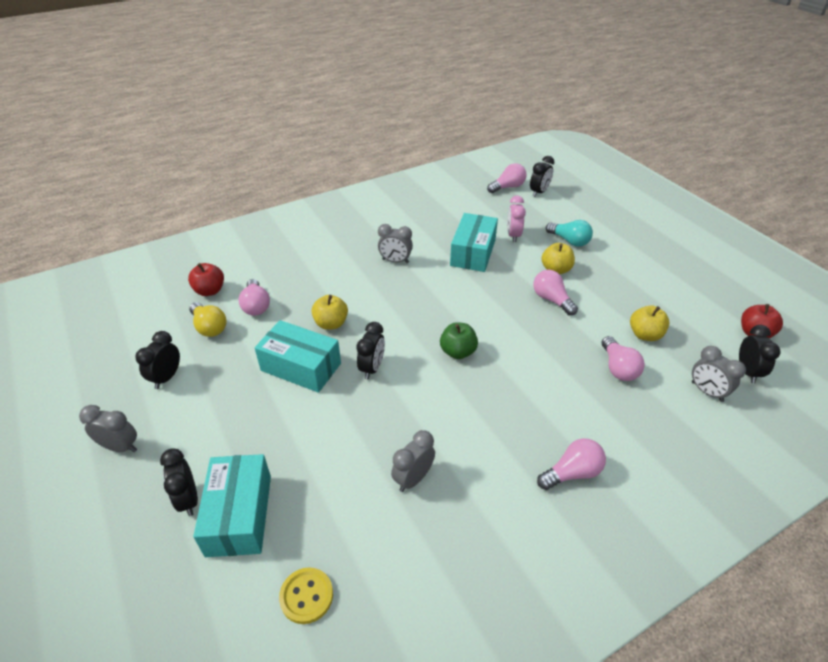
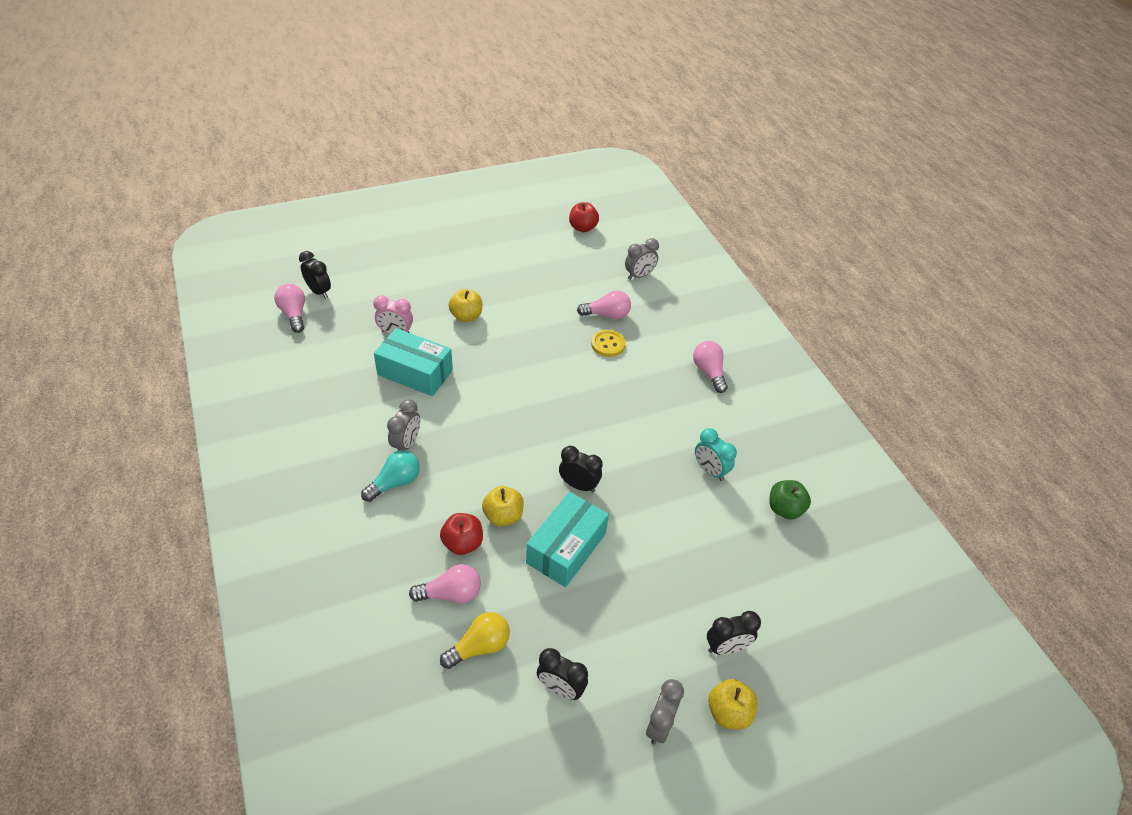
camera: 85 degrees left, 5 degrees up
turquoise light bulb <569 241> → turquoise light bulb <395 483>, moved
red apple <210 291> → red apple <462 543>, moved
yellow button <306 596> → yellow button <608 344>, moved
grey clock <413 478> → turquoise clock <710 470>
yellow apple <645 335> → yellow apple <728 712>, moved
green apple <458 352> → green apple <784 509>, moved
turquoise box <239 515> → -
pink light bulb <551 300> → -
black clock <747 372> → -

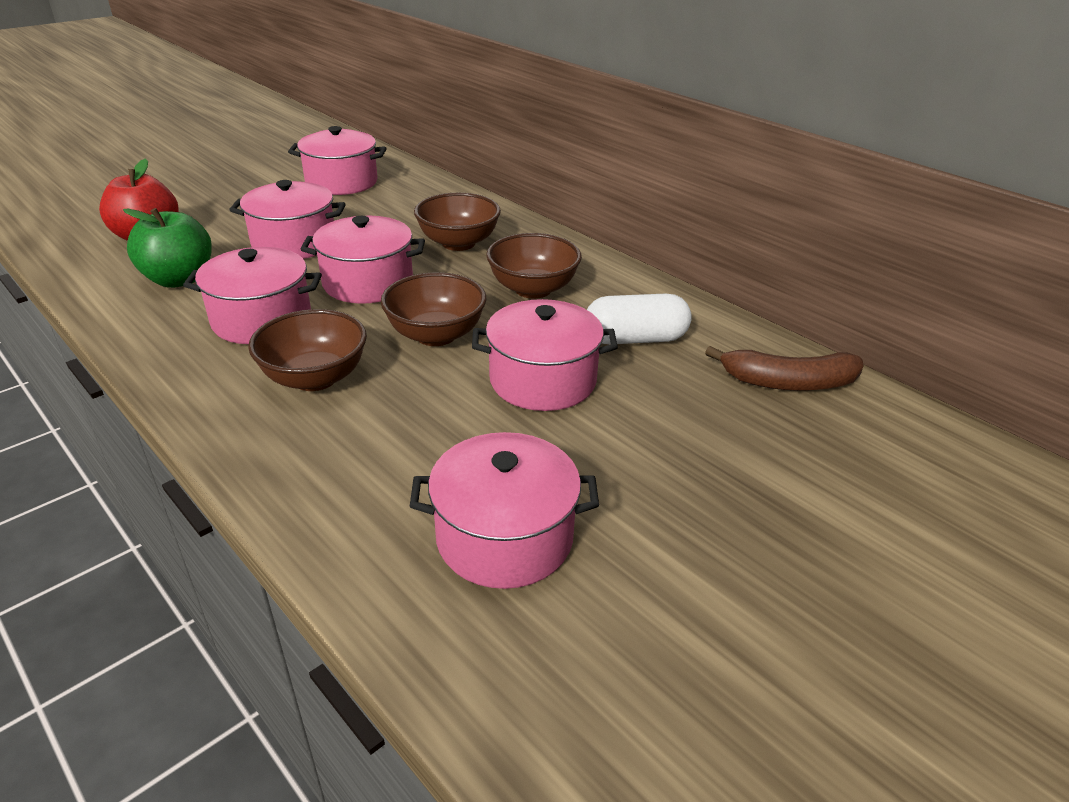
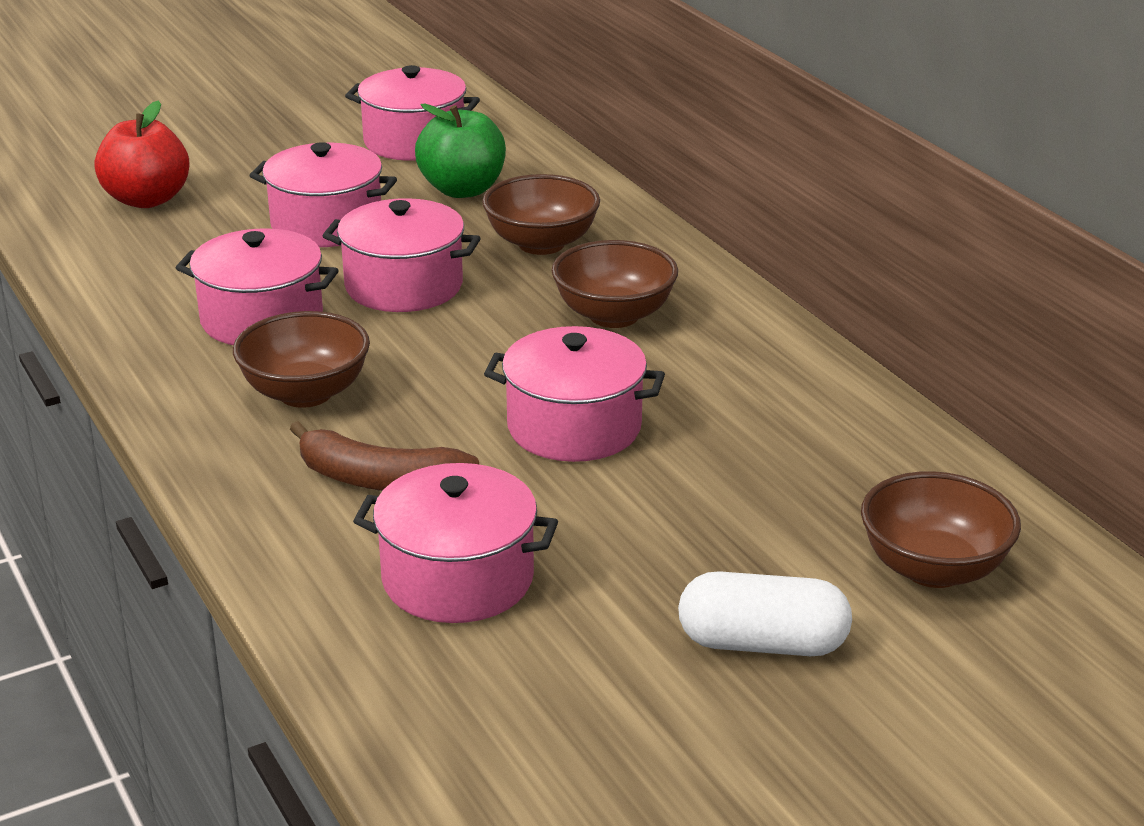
camera: 15 degrees right, 5 degrees down
brown banana <788 382> → brown banana <379 480>, moved
green apple <179 279> → green apple <462 190>, moved
white capsule <635 339> → white capsule <762 644>, moved
brown bowl <436 335> → brown bowl <933 569>, moved

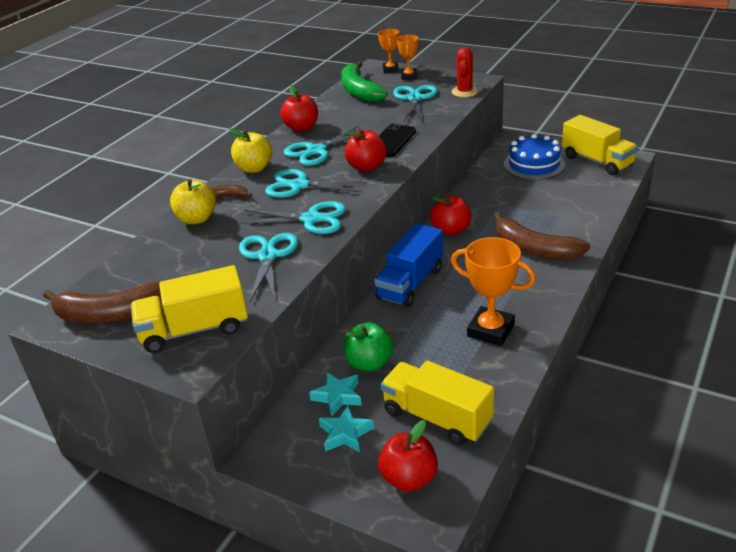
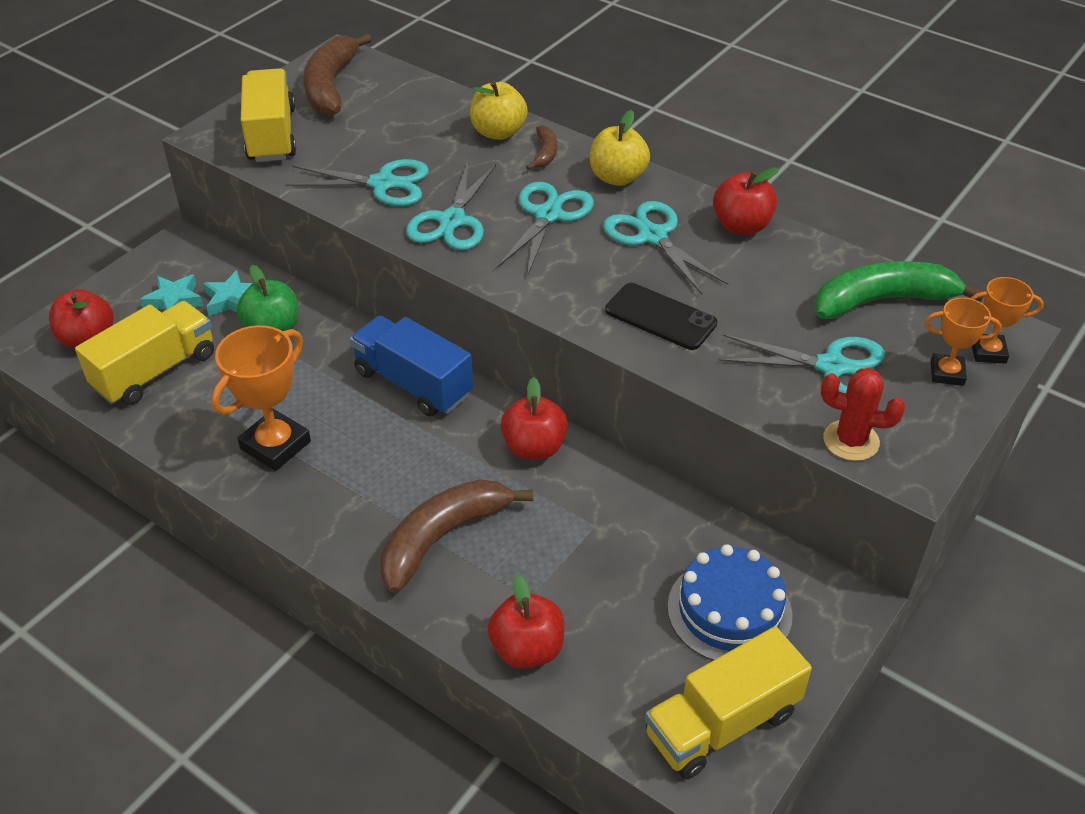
camera: 95 degrees right, 10 degrees up
red apple <366 167> → red apple <527 649>, moved

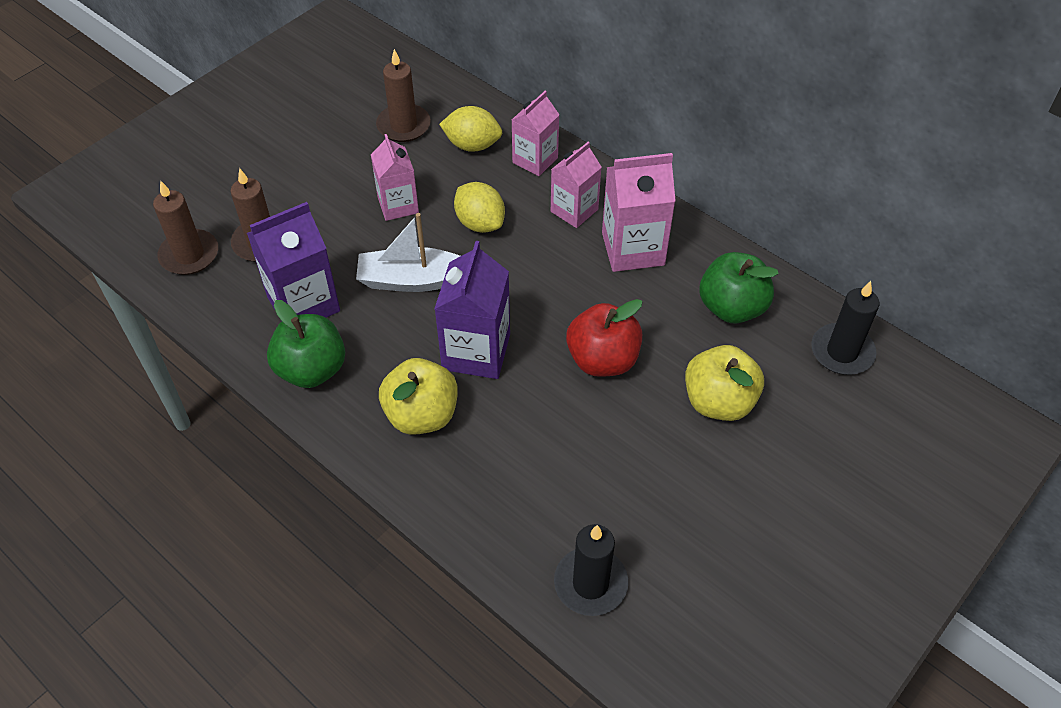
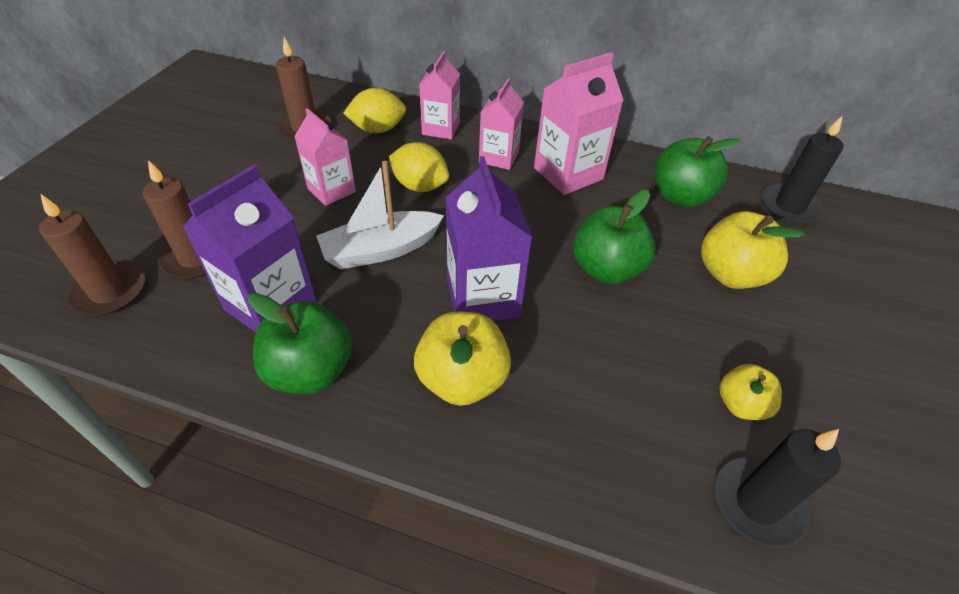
camera: 25 degrees left, 5 degrees down
red apple <602 360> → green apple <606 269>
- → yellow apple <741 405>

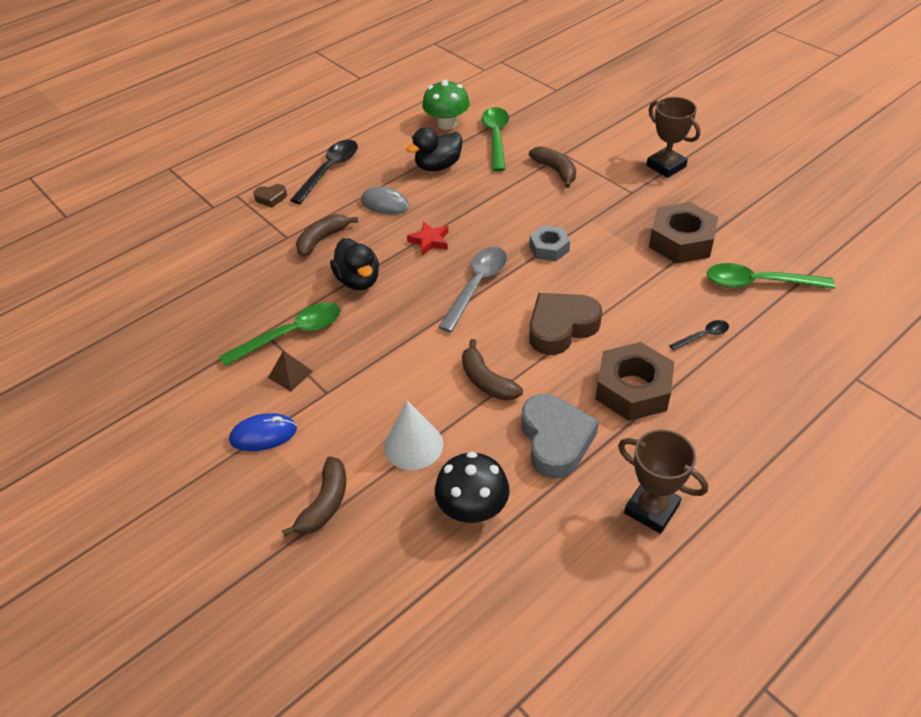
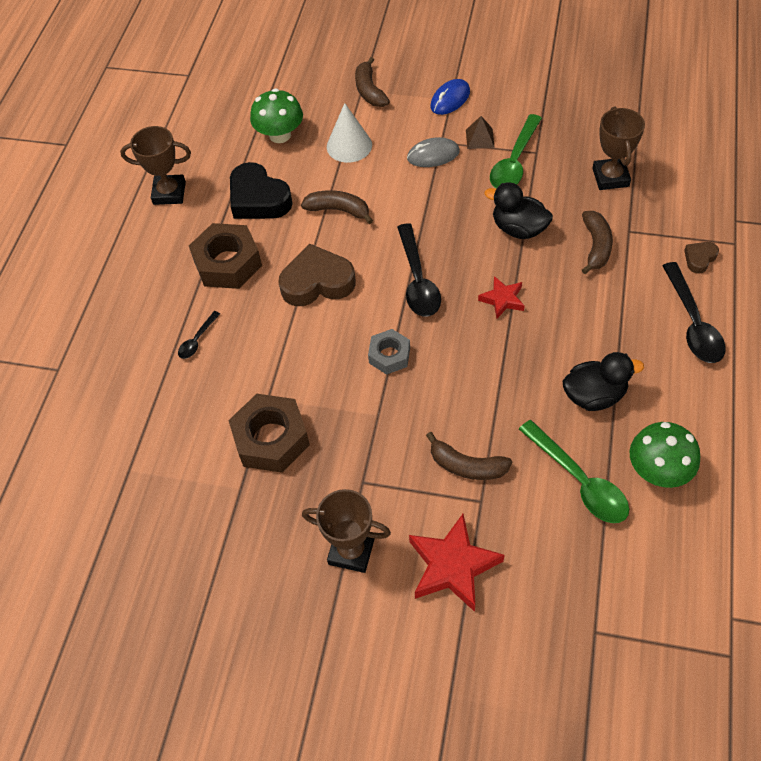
camera: 145 degrees right, 10 degrees up
grey heart <555 440> → black heart <258 199>
black mushroom <473 508> → green mushroom <280 135>
brown heart <561 327> → brown heart <317 282>, 120 degrees counterclockwise
grey spoon <477 286> → black spoon <418 280>
grey mouse <385 204> → grey mouse <433 155>, moved
- → red star <453 566>
black duck <438 166> → black duck <594 395>, 60 degrees clockwise
- → brown trophy <610 177>
green spoon <758 283> → -

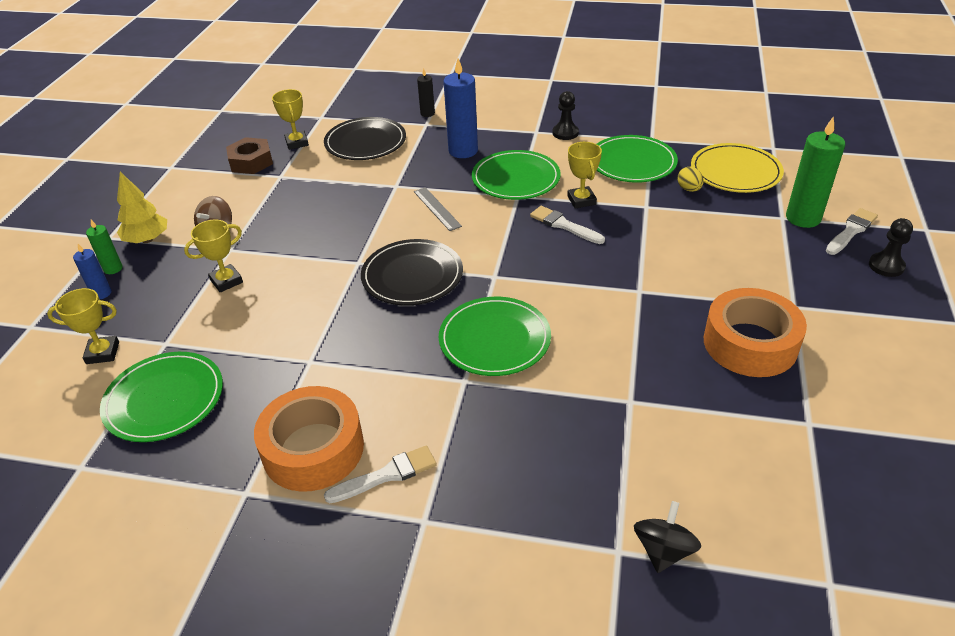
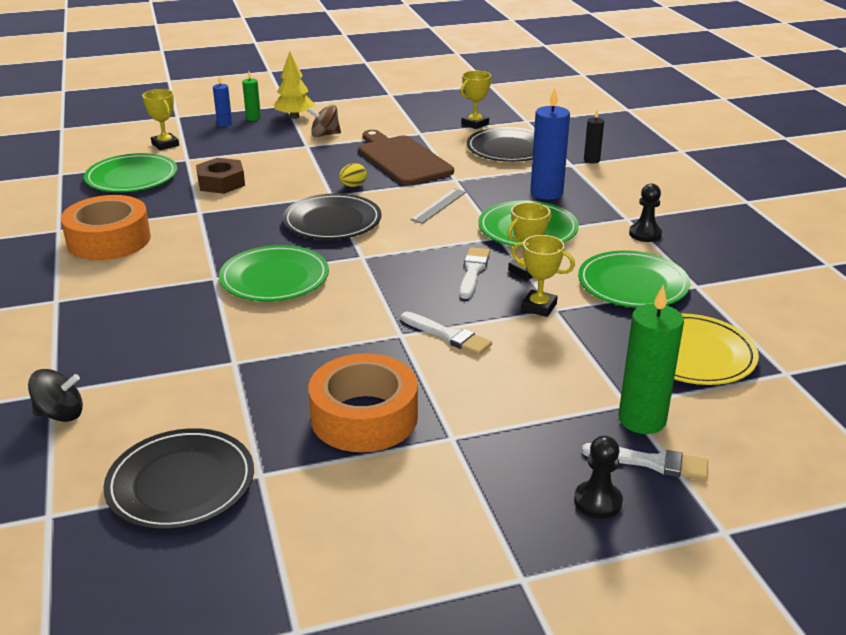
camera: 60 degrees right, 10 degrees down
- → black plate <181 483>
brown nut <251 162> → brown nut <221 183>, moved
yellow egg <689 189> → yellow egg <353 186>, moved
- → brown cutting board <402 159>
white brush <386 475> → white brush <448 335>, moved
yellow trophy <226 281> → yellow trophy <539 307>, moved

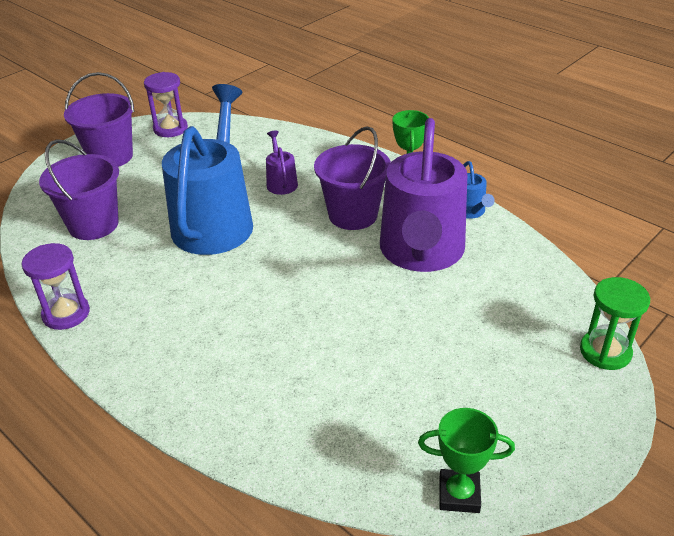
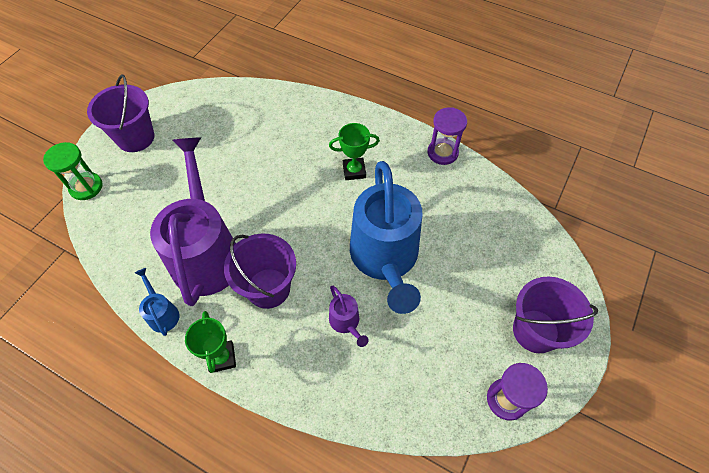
camera: 165 degrees right, 20 degrees up
purple bucket <93 225> → purple bucket <135 138>, moved
green trophy <459 494> → green trophy <354 171>, moved

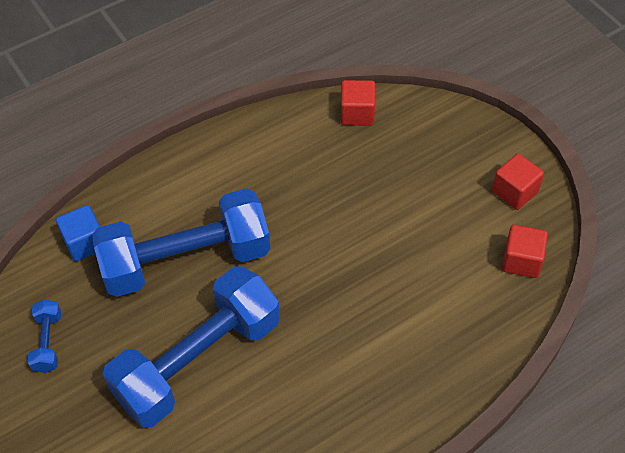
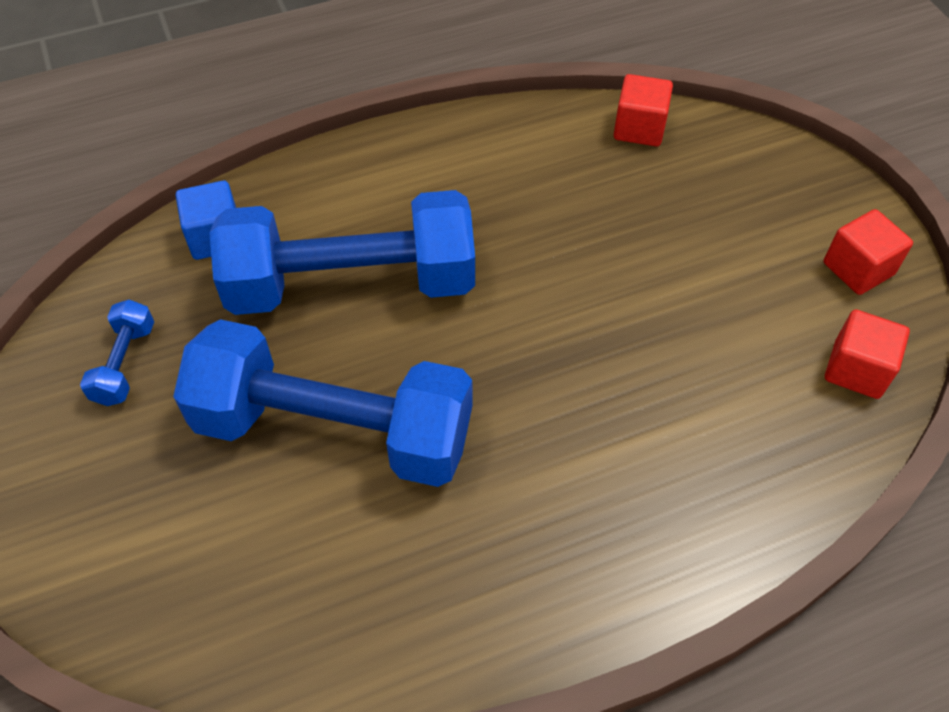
camera: 10 degrees right, 0 degrees up
blue dumbbell <198 361> → blue dumbbell <333 430>, 45 degrees clockwise

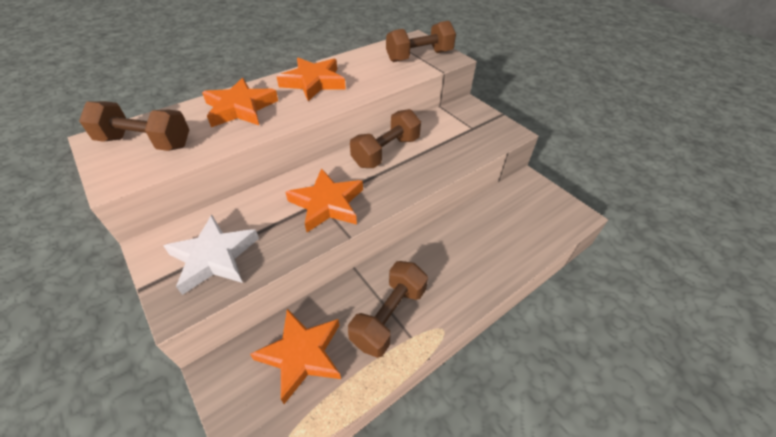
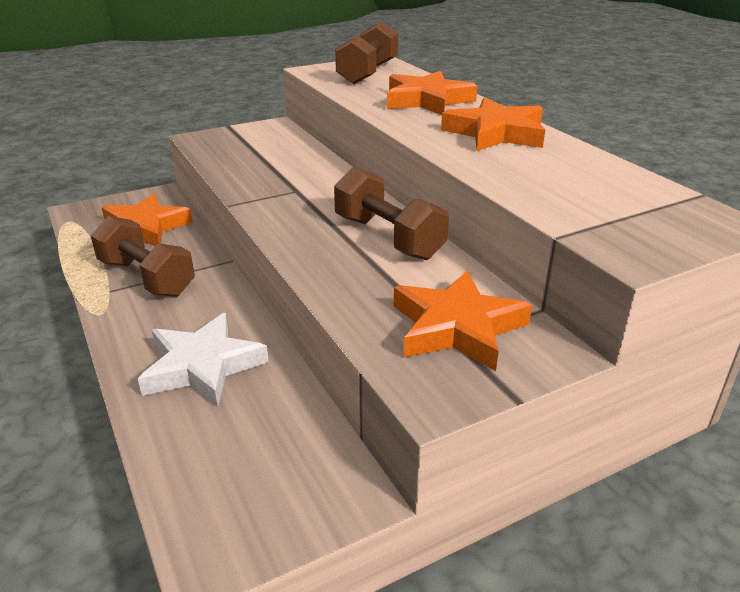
camera: 100 degrees right, 15 degrees down
white star <214 257> → white star <202 366>, moved
orange star <327 204> → orange star <457 327>, moved
brown dumbbell <419 56> → -

